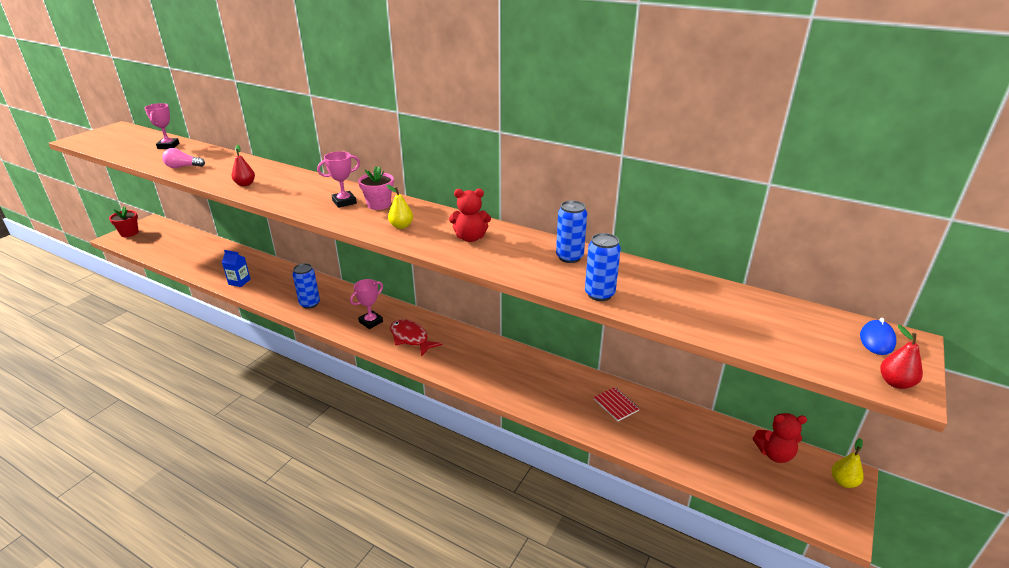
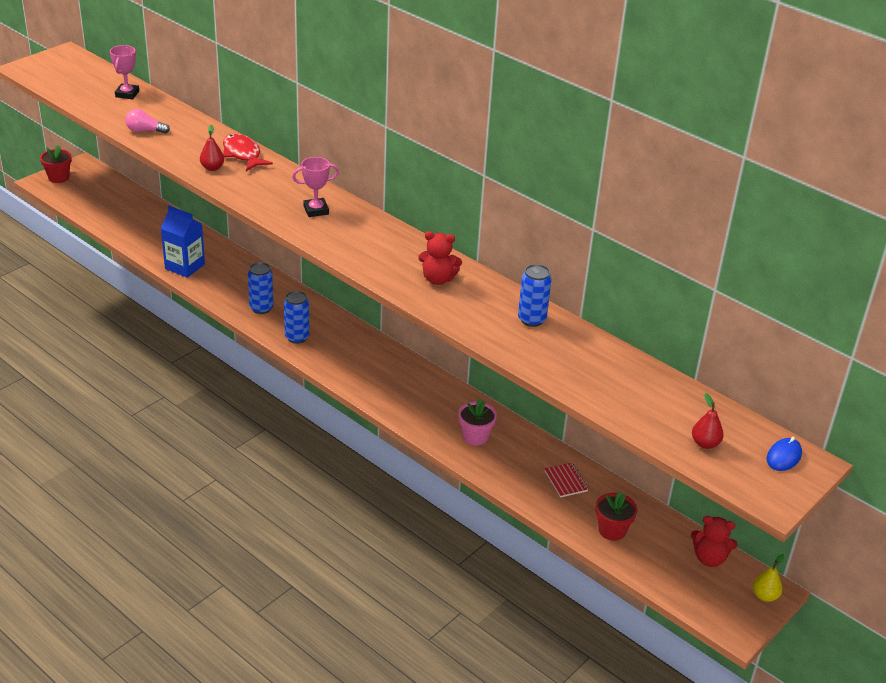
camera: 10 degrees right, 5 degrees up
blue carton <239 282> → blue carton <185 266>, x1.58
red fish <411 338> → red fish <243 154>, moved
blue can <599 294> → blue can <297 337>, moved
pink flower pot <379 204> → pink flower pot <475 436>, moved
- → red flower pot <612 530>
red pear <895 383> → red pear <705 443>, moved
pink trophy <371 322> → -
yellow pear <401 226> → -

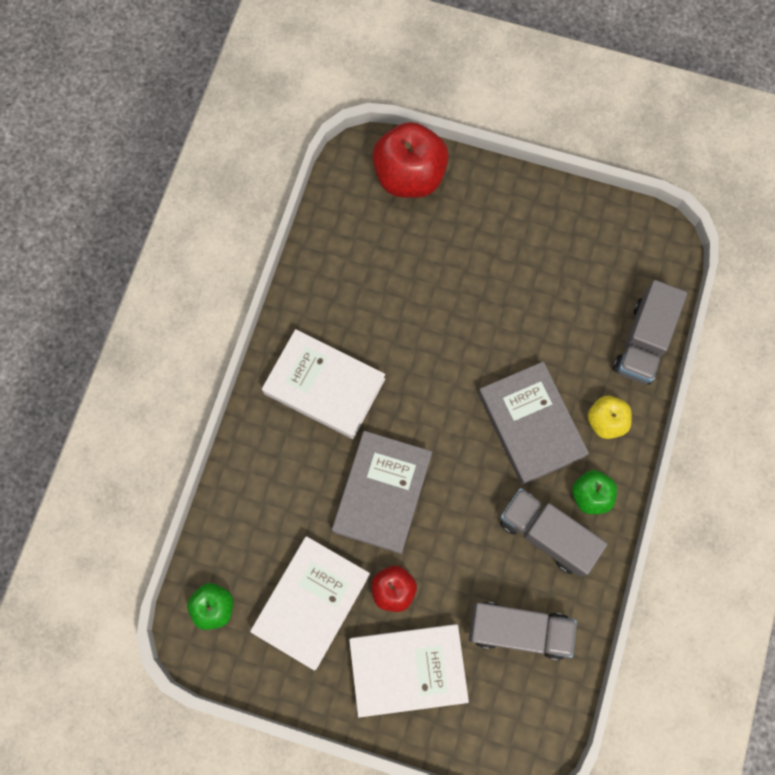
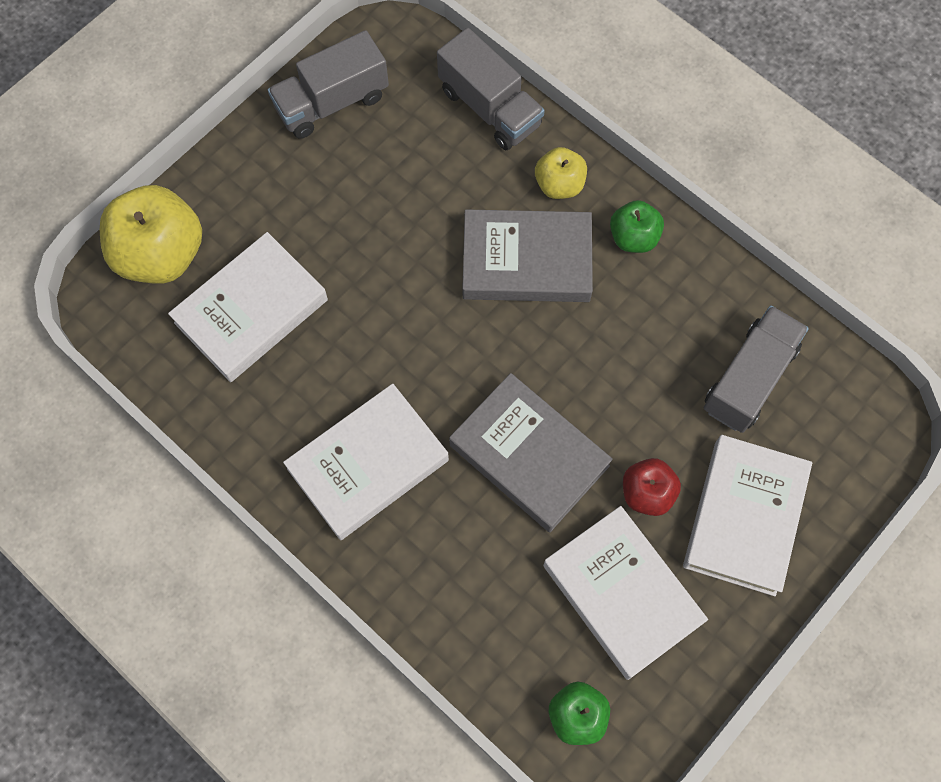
camera: 65 degrees left, 5 degrees down
red apple <409 176> → yellow apple <161 254>
- → white book <251 311>
grey truck <546 534> → grey truck <332 102>, moved

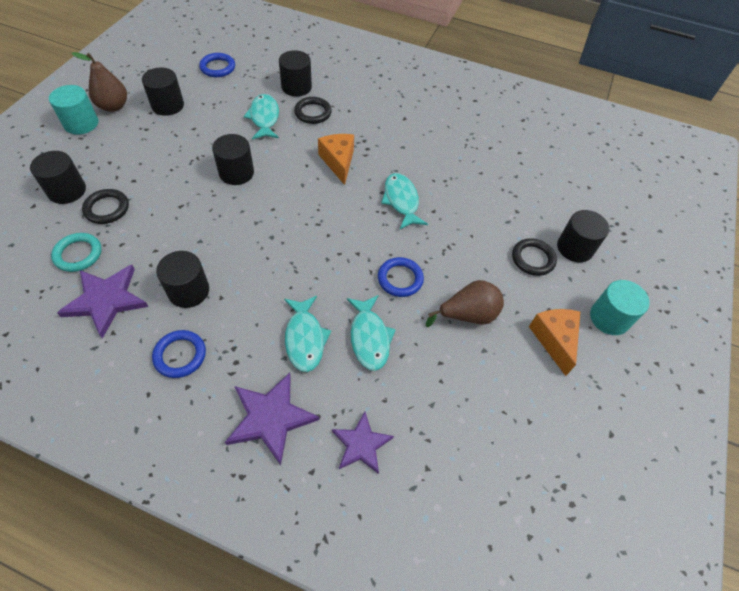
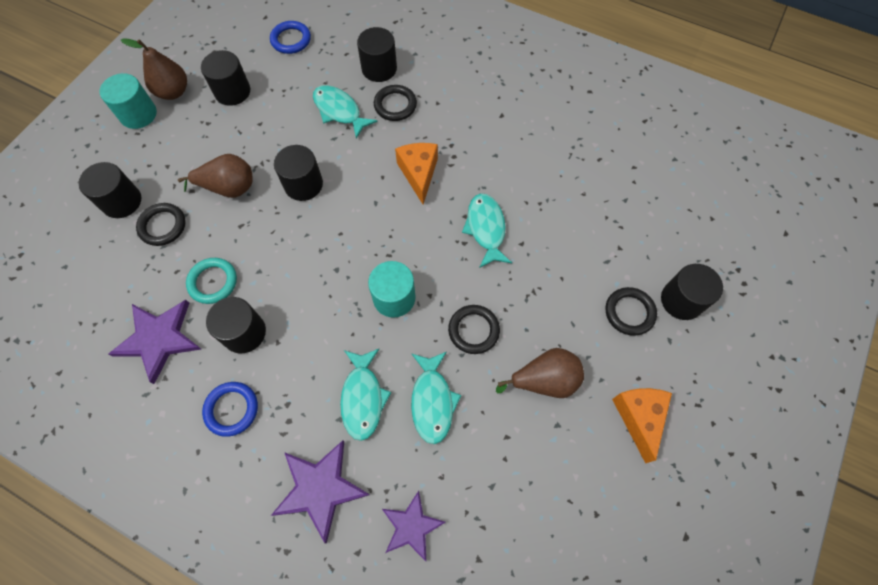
camera: 10 degrees right, 10 degrees up
- → brown pear <229 188>
turquoise ring <78 254> → turquoise ring <213 282>, moved
turquoise fish <264 118> → turquoise fish <339 111>, 45 degrees counterclockwise
turquoise cylinder <609 318> → turquoise cylinder <394 298>, moved
blue ring <400 279> → black ring <473 330>

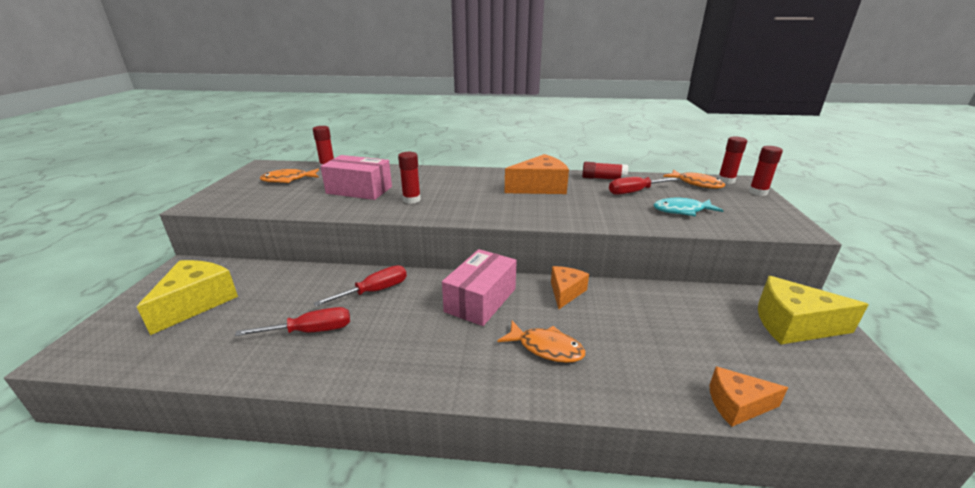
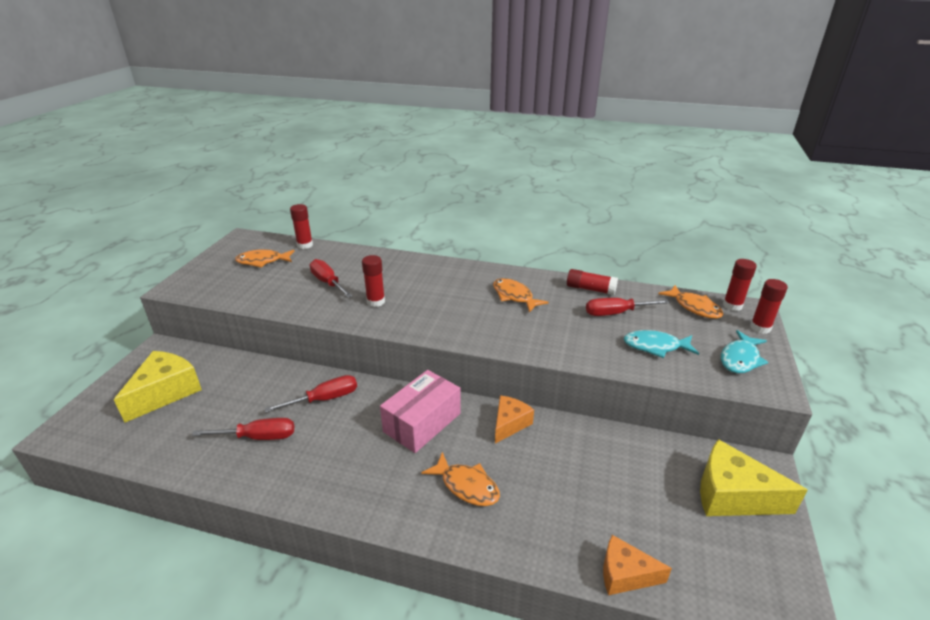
camera: 10 degrees right, 5 degrees up
pink box <359 190> → red screwdriver <328 283>
orange cheese <540 187> → orange fish <514 296>
- → turquoise fish <740 359>

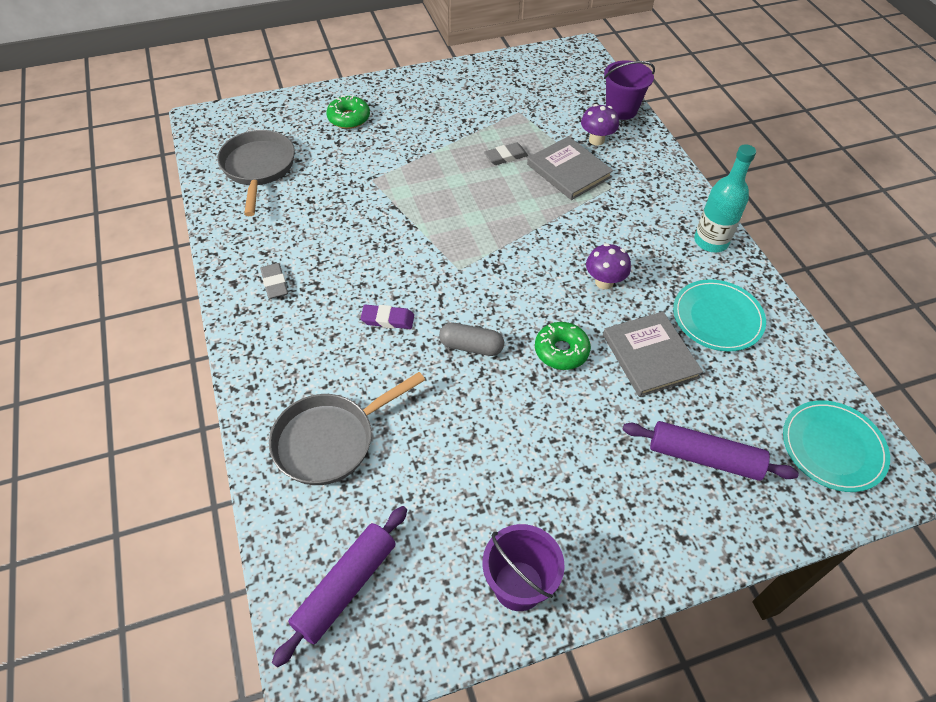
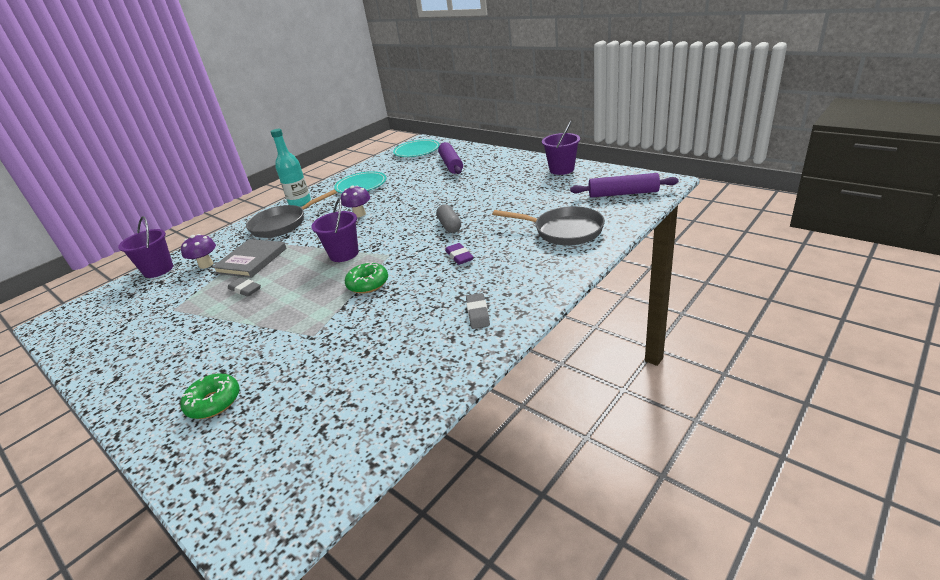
camera: 115 degrees left, 20 degrees down
grey pan <258 168> → grey pan <283 224>, moved
- → purple bucket <344 254>
green donut <561 351> → green donut <368 284>, moved
grey eraser <274 283> → grey eraser <478 313>, 45 degrees counterclockwise
grey book <650 356> → -

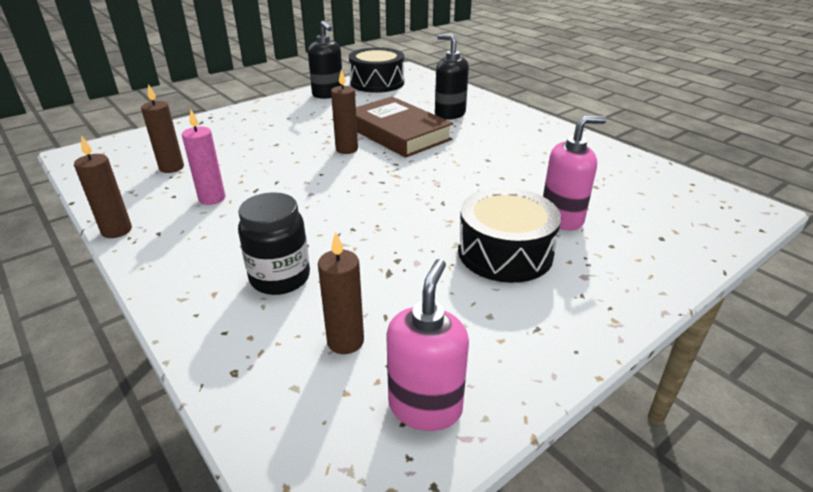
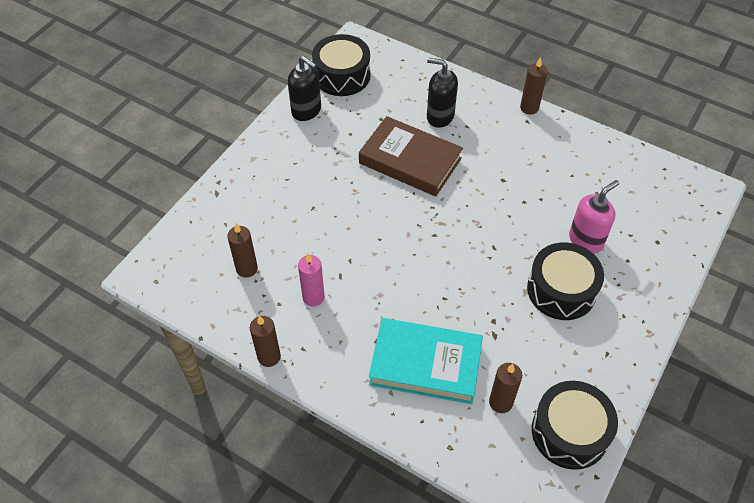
camera: 20 degrees left, 20 degrees up
black jar <280 278> → turquoise book <425 364>
brown candle <346 149> → brown candle <529 108>, moved
pink soap dispenser <425 406> → black drum <569 432>

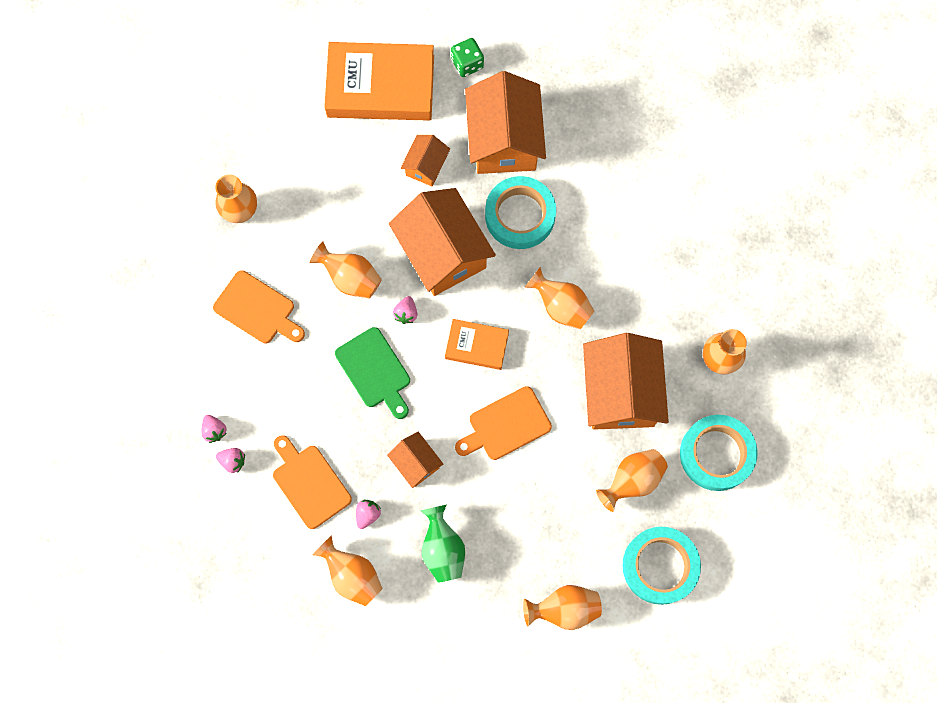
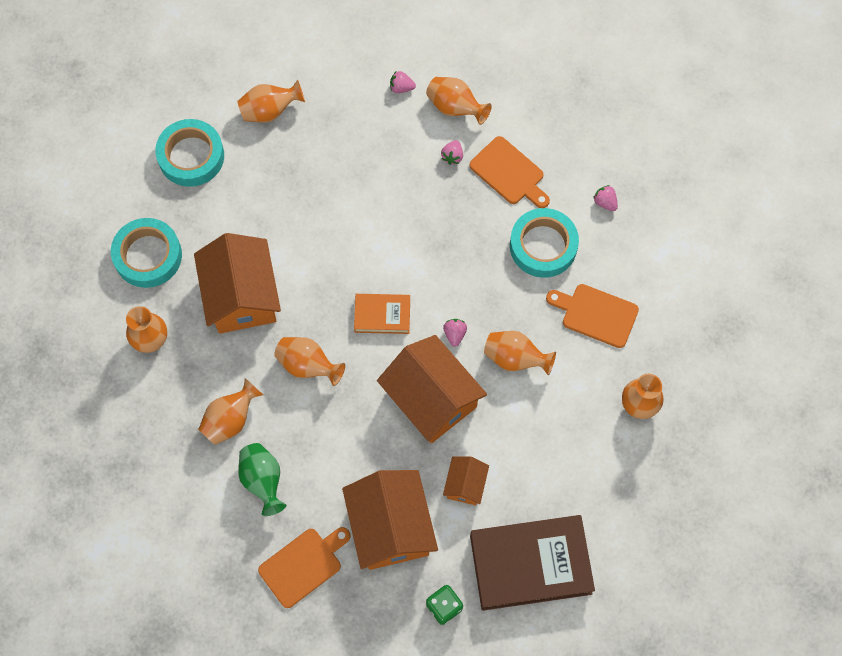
camera: 170 degrees right, 5 degrees down
orange vase <632 480> → orange vase <230 419>, moved
green vase <442 549> → green vase <263 481>, moved
orange cutting board <506 425> → orange cutting board <303 565>, moved
pink strawberry <233 461> → pink strawberry <401 88>, moved
orange book <380 86> → brown book <530 564>
turquoise tape <520 215> → turquoise tape <543 246>, moved
green cutting board <375 371> → -
orange house <416 463> → -

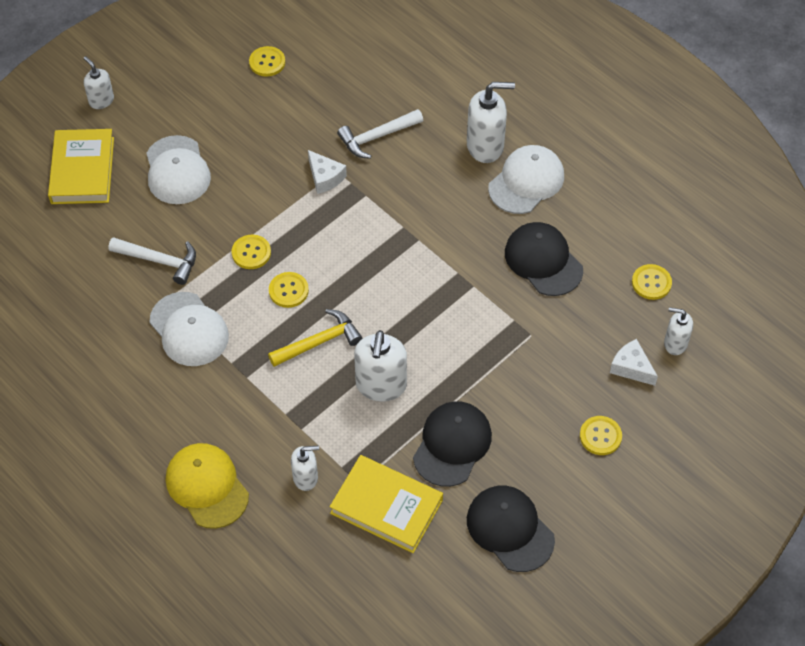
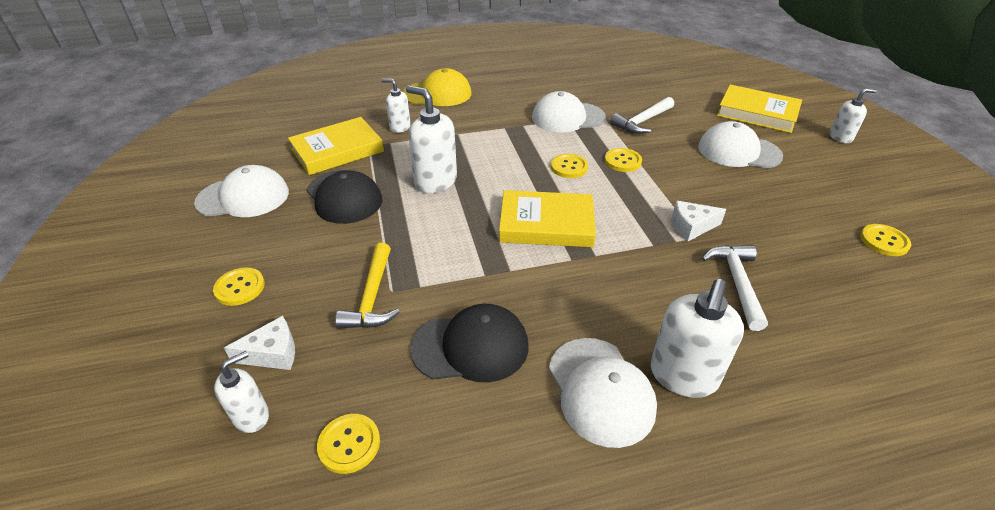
camera: 120 degrees right, 15 degrees down
black cap <510 529> → white cap <243 197>
yellow hammer <319 342> → yellow hammer <372 296>, moved
white soap dispenser <305 478> → white soap dispenser <400 127>, 90 degrees clockwise
- → yellow book <546 224>

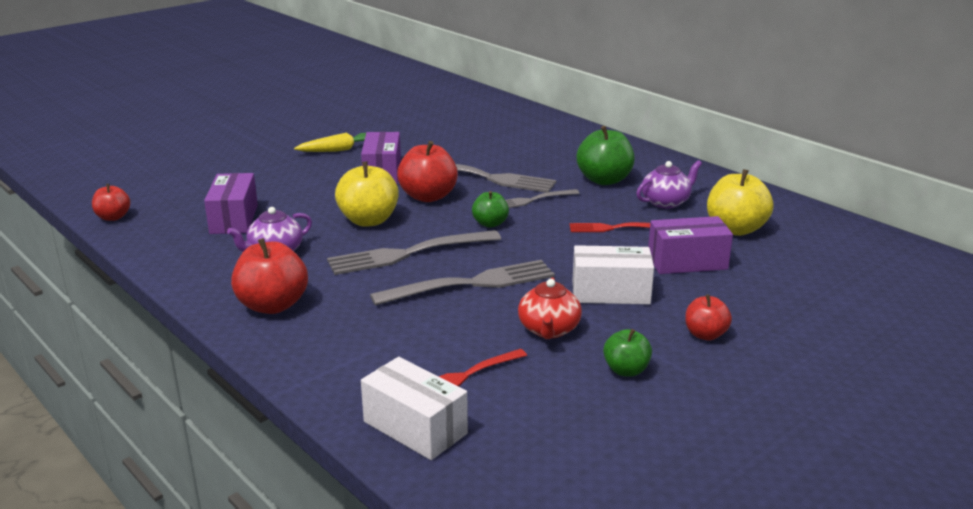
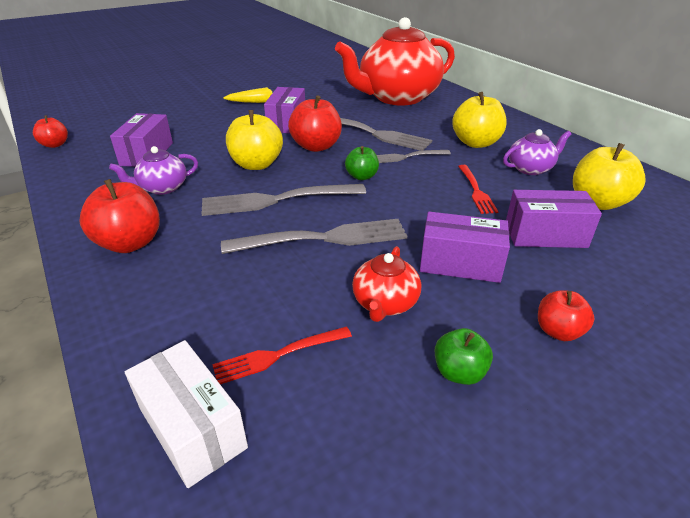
camera: 10 degrees right, 10 degrees up
- → red teapot <397 97>
white box <610 293> → purple box <460 263>
green apple <604 180> → yellow apple <476 143>
red fork <613 228> → red fork <476 191>, 105 degrees counterclockwise

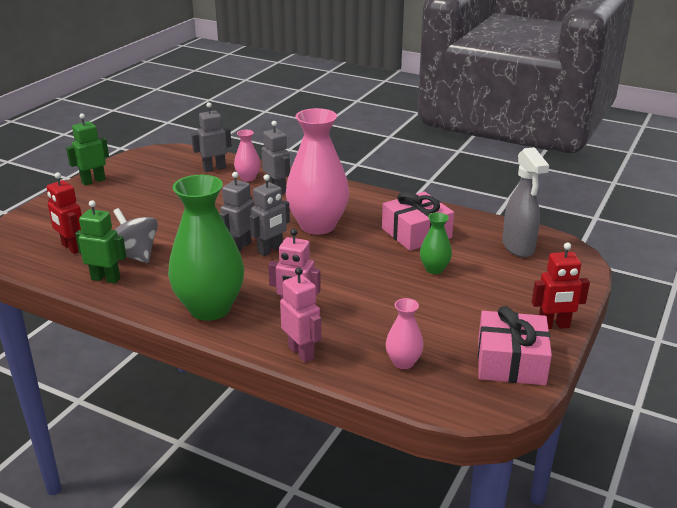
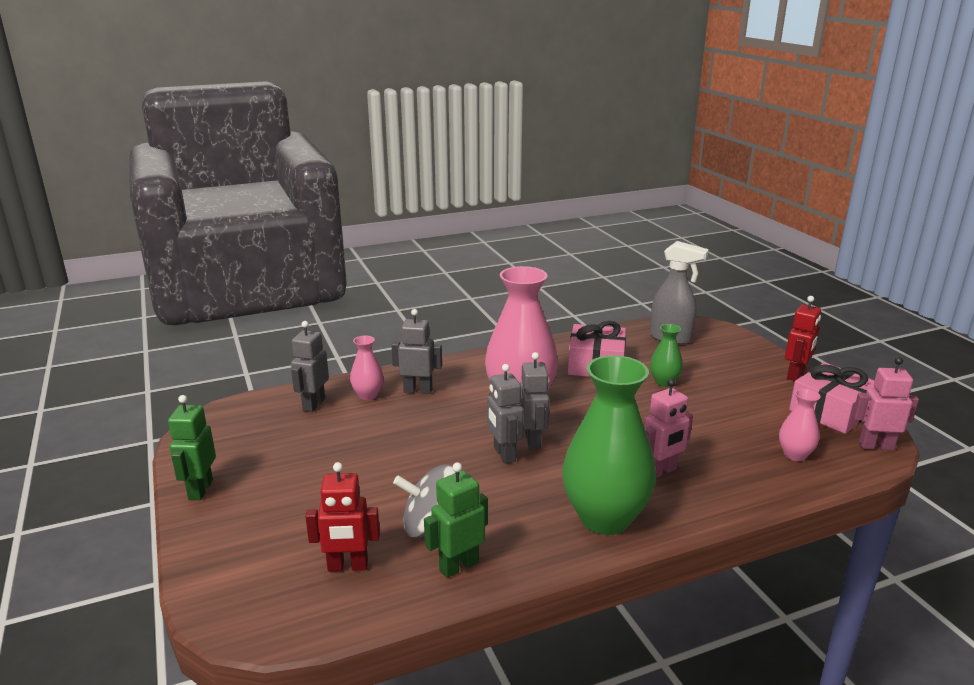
camera: 50 degrees left, 5 degrees down
pink robot <301 352> → pink robot <875 446>, moved

